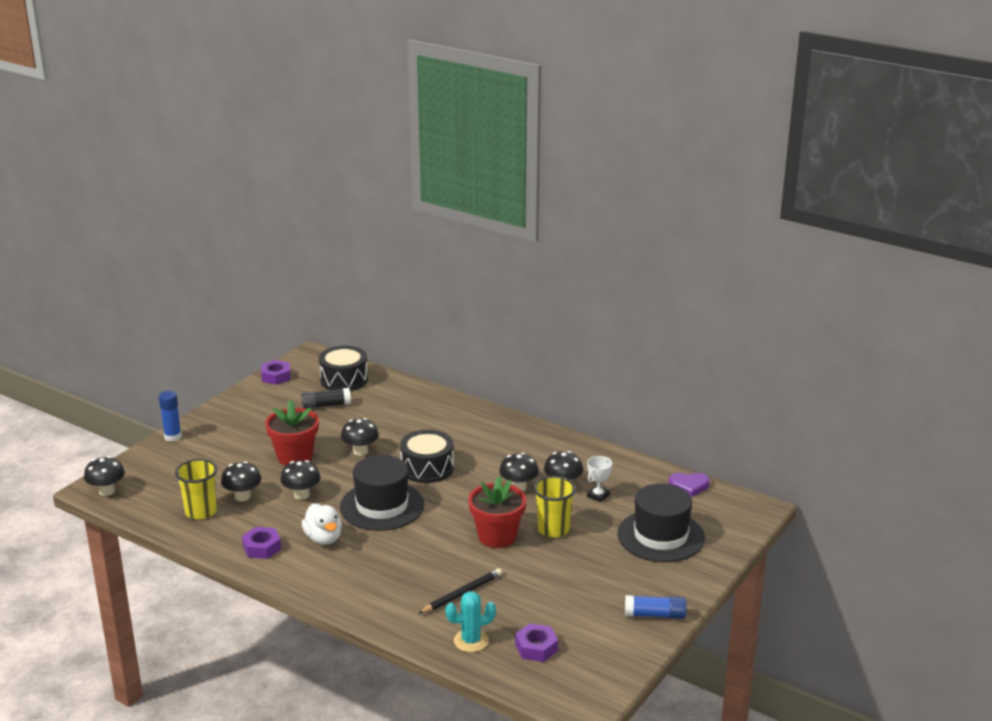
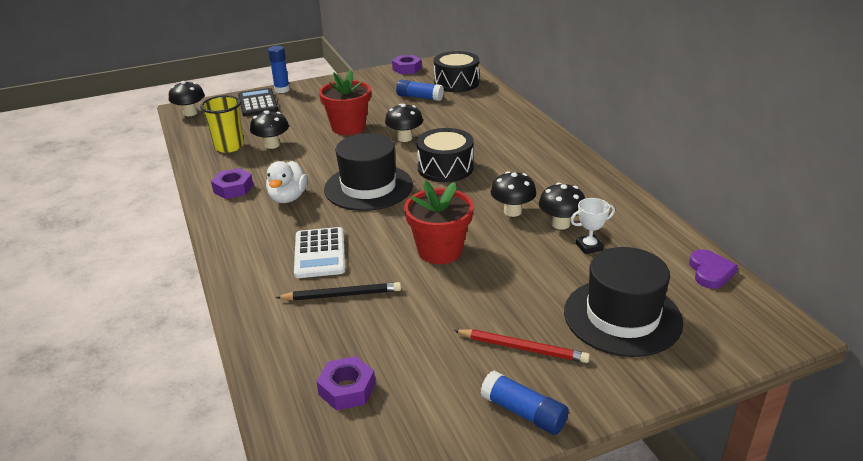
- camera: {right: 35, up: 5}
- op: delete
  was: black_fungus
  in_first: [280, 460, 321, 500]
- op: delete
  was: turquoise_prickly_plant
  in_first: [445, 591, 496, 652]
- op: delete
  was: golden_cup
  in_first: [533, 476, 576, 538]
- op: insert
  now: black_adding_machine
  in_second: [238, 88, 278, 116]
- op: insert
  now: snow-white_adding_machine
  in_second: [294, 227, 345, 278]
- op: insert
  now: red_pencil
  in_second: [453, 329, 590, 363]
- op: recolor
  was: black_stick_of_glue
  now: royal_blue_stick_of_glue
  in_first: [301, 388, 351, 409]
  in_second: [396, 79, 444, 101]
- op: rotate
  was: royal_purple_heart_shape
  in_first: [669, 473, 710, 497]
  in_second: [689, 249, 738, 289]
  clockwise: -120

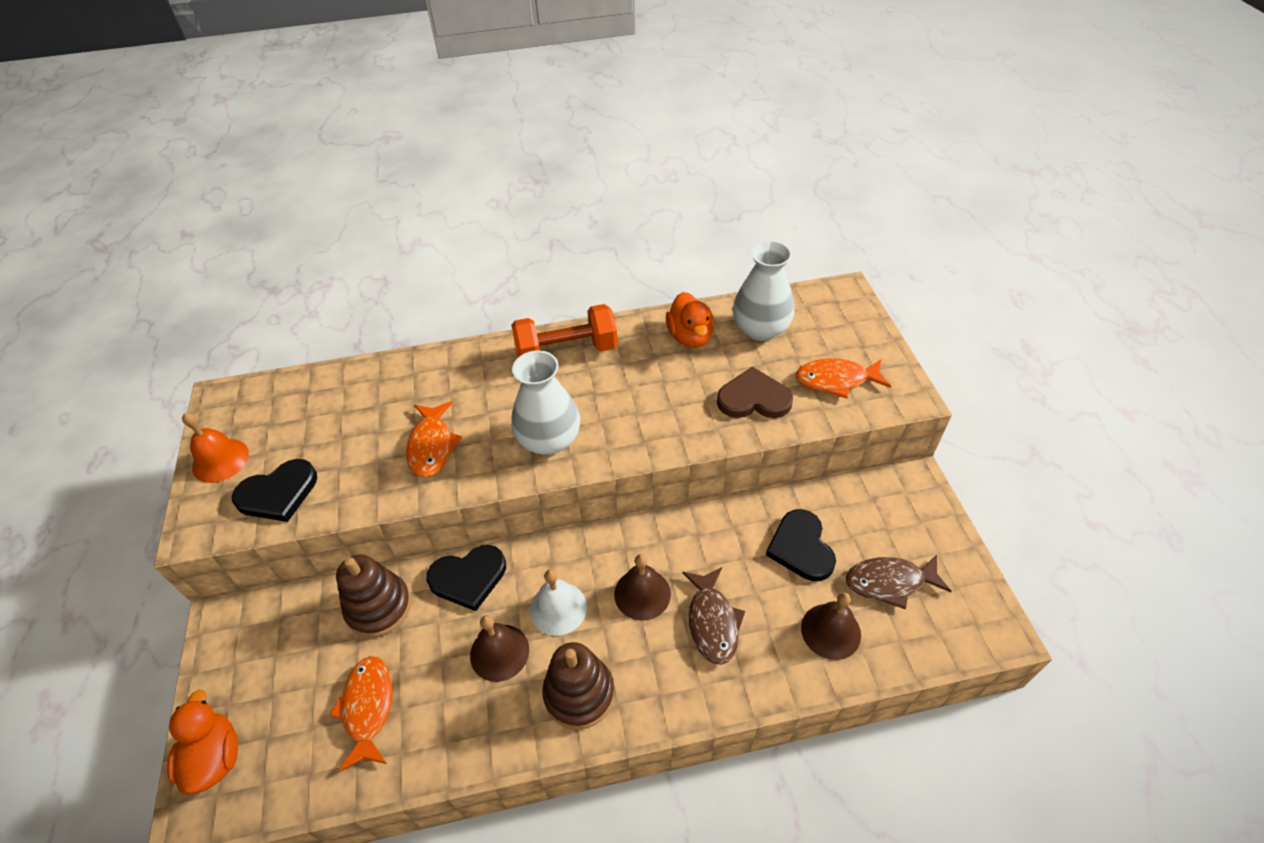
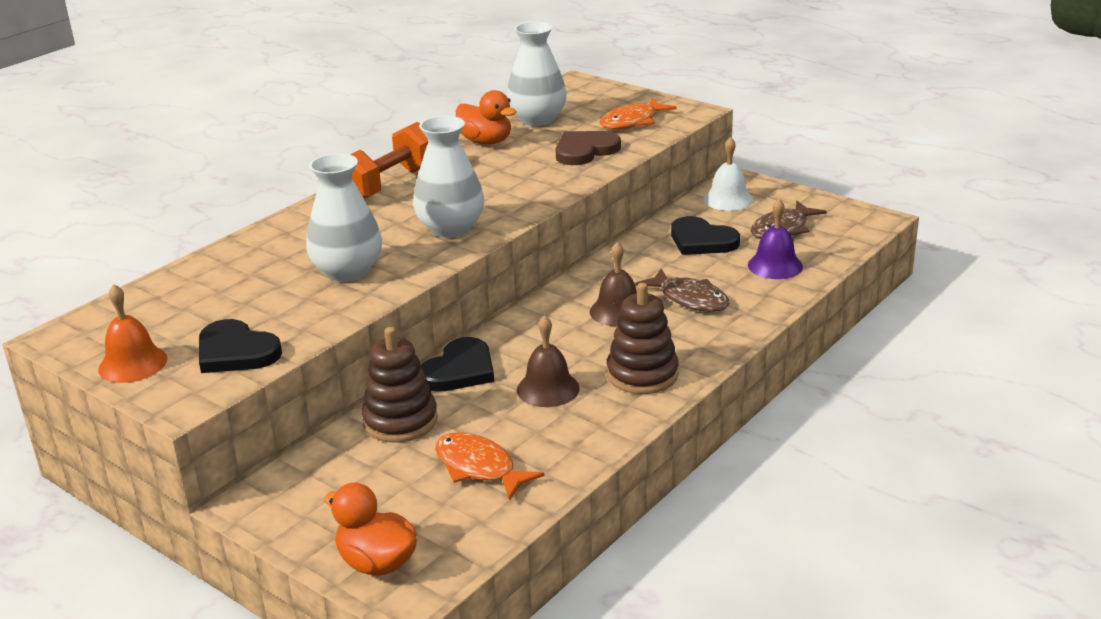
- camera: {right: -40, up: -20}
- op: move
  was: snow-white_hand_bell
  in_first: [530, 569, 587, 636]
  in_second: [703, 137, 753, 211]
- op: replace
  was: orange_fish_figure
  now: snow-white_vase
  in_first: [406, 401, 462, 478]
  in_second: [306, 153, 382, 282]
- op: recolor
  was: russet_hand_bell
  now: royal_purple_hand_bell
  in_first: [801, 592, 861, 660]
  in_second: [748, 199, 803, 279]
- op: rotate
  was: black_heart_shape
  in_first: [232, 459, 317, 522]
  in_second: [199, 319, 282, 373]
  clockwise: 105

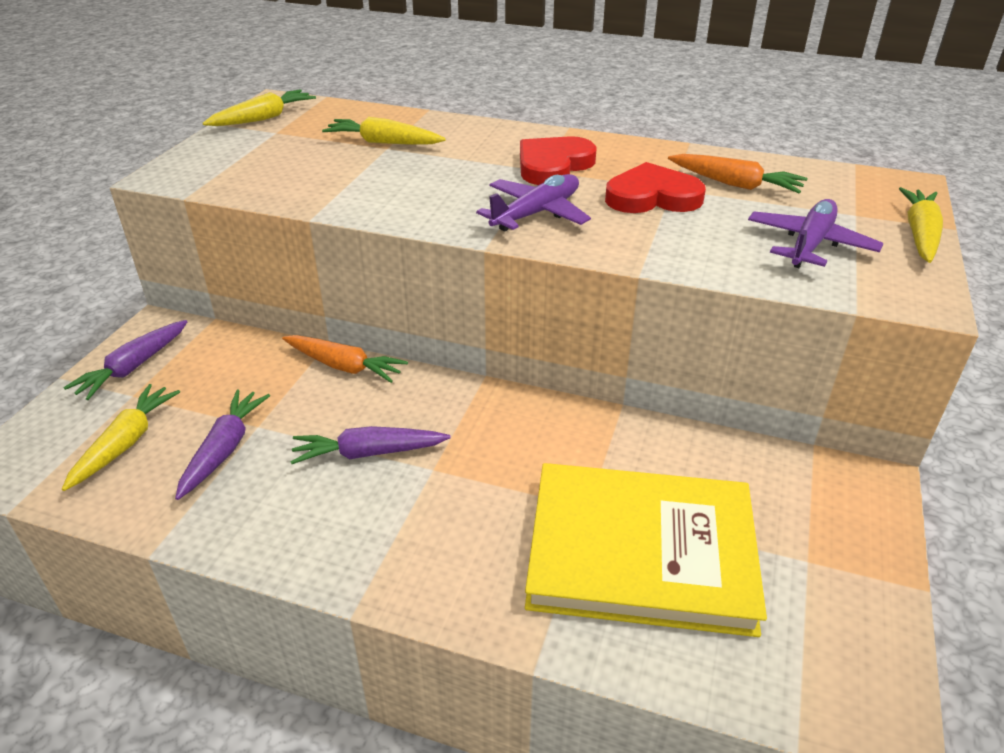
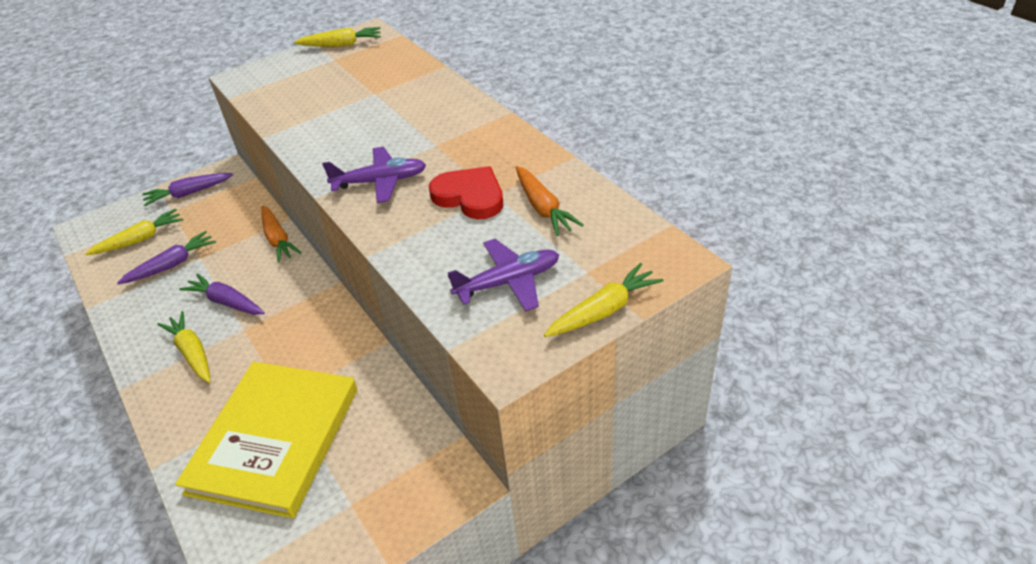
- camera: {right: 40, up: 5}
- op: delete
  was: red_heart_shape
  in_first: [520, 136, 596, 185]
- op: move
  was: golden_toy_carrot
  in_first: [322, 117, 446, 145]
  in_second: [158, 311, 211, 383]
- op: rotate
  was: golden_hardcover
  in_first: [525, 463, 767, 637]
  in_second: [175, 362, 357, 519]
  clockwise: 60

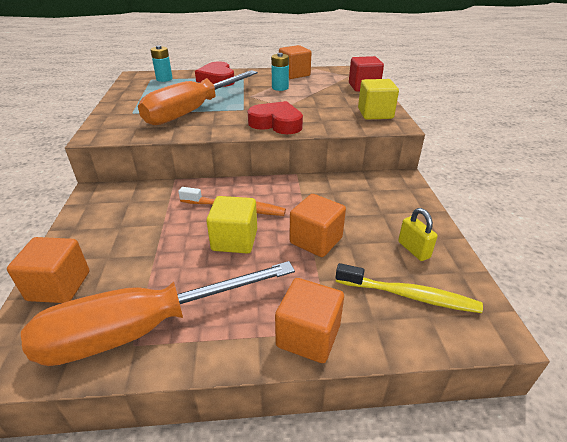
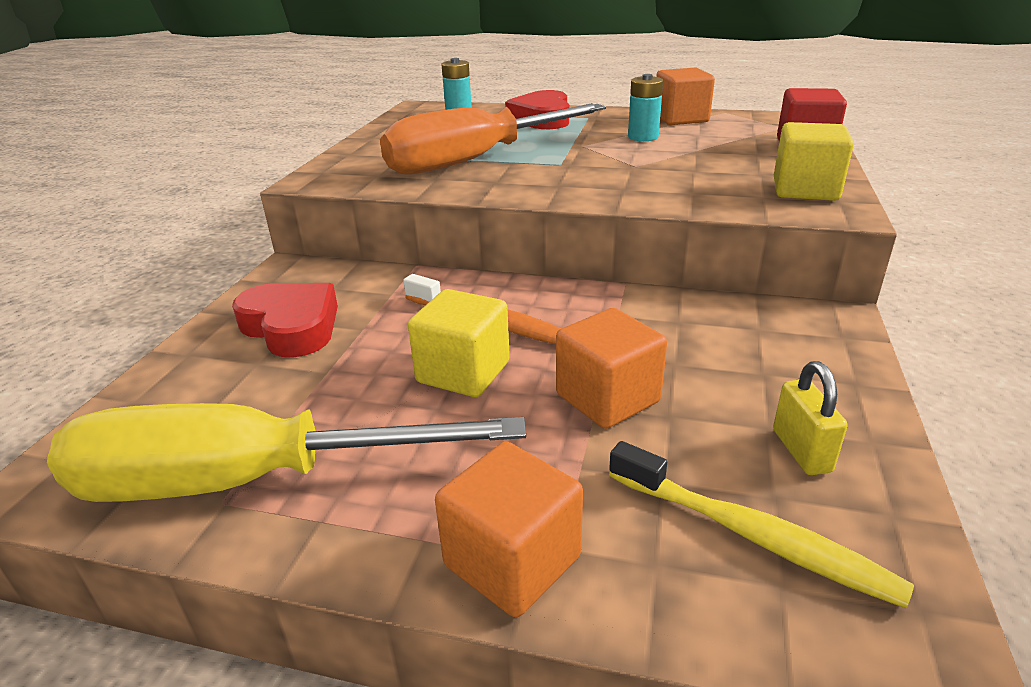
- camera: {right: 20, up: -5}
- op: delete
  was: orange_block
  in_first: [7, 237, 89, 303]
- op: move
  was: red_heart_shape
  in_first: [248, 101, 303, 134]
  in_second: [232, 283, 338, 358]
- op: recolor
  was: orange_screwdriver
  now: golden_screwdriver
  in_first: [21, 261, 295, 366]
  in_second: [47, 403, 526, 502]

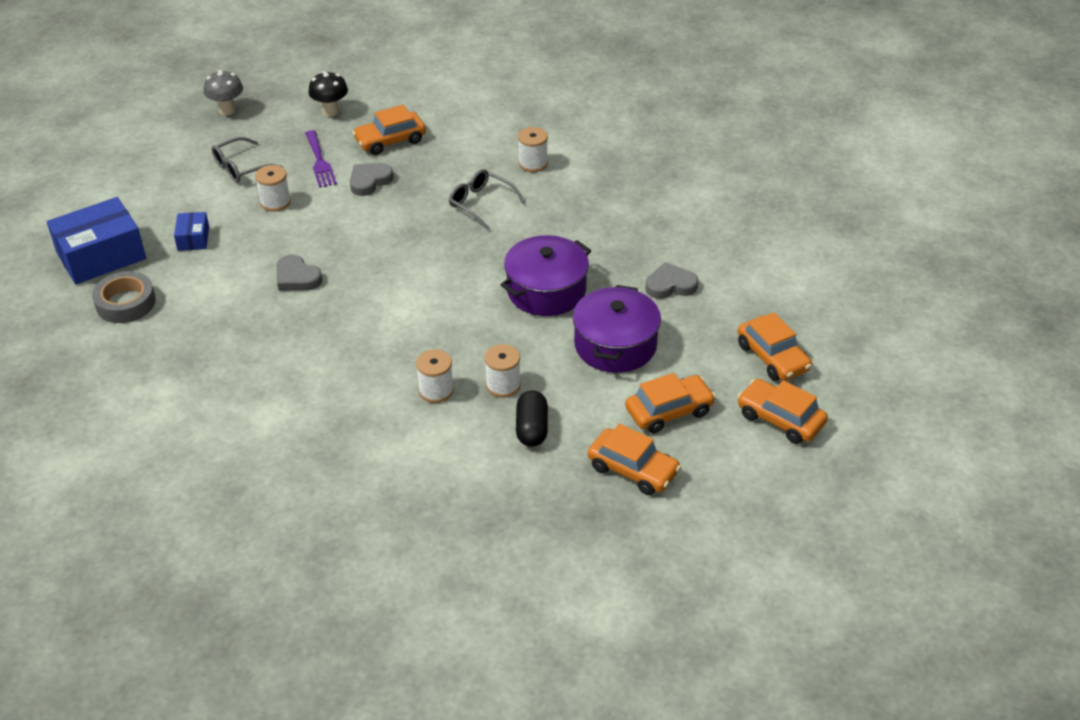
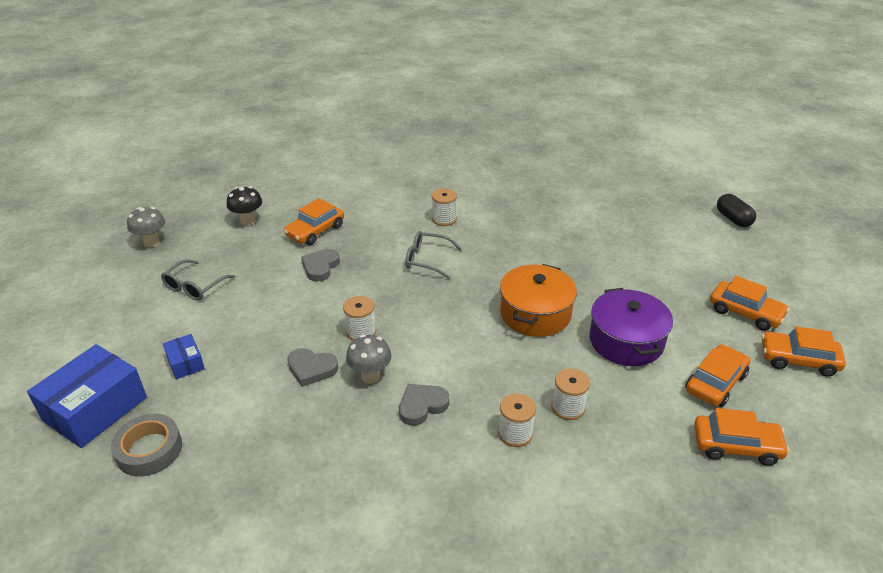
- camera: {right: -25, up: -5}
- op: delete
  was: royal_purple_table_fork
  in_first: [305, 130, 337, 188]
- op: insert
  now: ash-grey_fungus
  in_second: [346, 334, 392, 384]
- op: move
  was: snow-white_reel_of_thread
  in_first: [255, 165, 291, 212]
  in_second: [343, 296, 376, 341]
- op: move
  was: black_pill
  in_first: [516, 390, 548, 447]
  in_second: [717, 194, 756, 227]
- op: move
  was: ash-grey_heart_shape
  in_first: [646, 262, 698, 299]
  in_second: [399, 384, 449, 426]
- op: recolor
  was: royal_purple_cooking_pot
  now: orange_cooking_pot
  in_first: [501, 235, 591, 316]
  in_second: [500, 264, 577, 337]

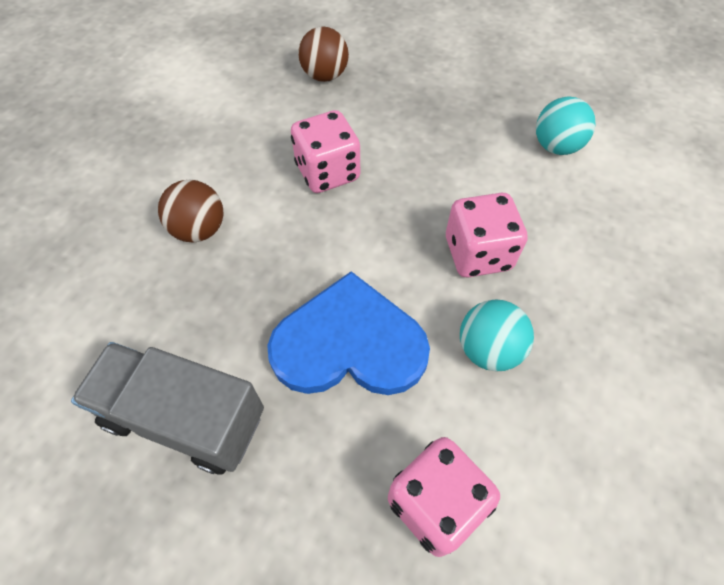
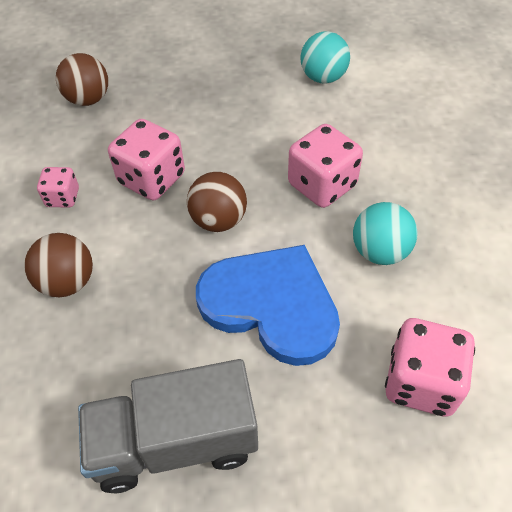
- camera: {right: -30, up: -5}
- op: insert
  now: pink_die
  in_second: [37, 167, 79, 207]
- op: insert
  now: russet_sphere
  in_second: [187, 172, 247, 232]
- op: rotate
  was: royal_blue_heart_shape
  in_first: [267, 271, 430, 395]
  in_second: [196, 245, 340, 366]
  clockwise: 60

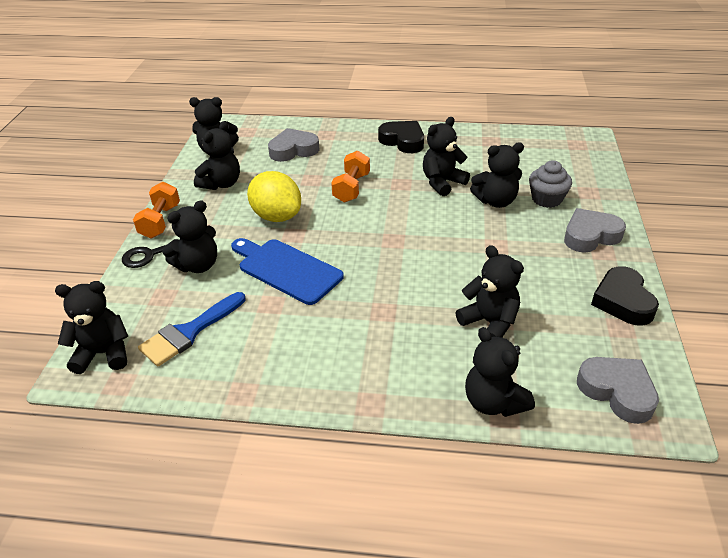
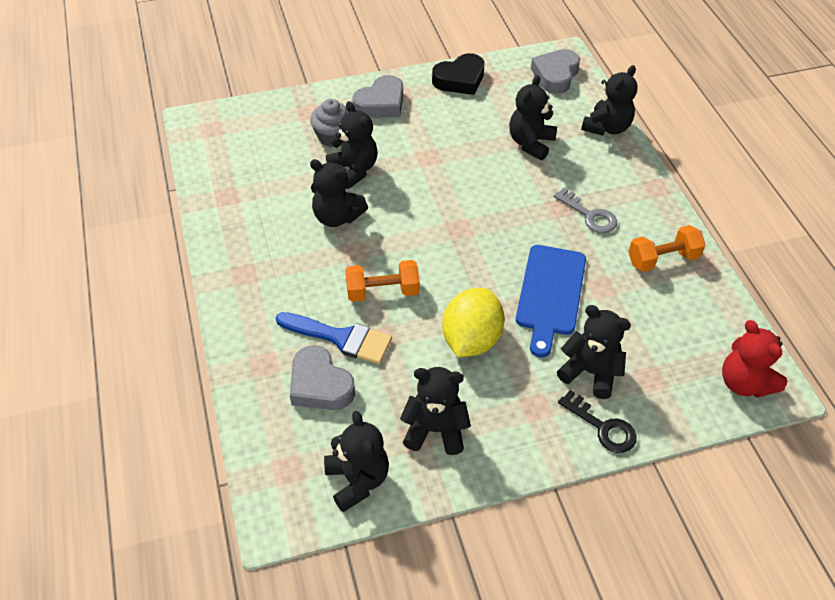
- camera: {right: -115, up: 10}
- op: delete
  was: black_heart_shape
  in_first: [378, 121, 424, 153]
- op: insert
  now: ash-grey_latchkey
  in_second: [553, 187, 617, 233]
- op: move
  was: orange_hand_weight
  in_first: [133, 182, 180, 238]
  in_second: [628, 225, 706, 272]
- op: move
  was: royal_blue_paintbrush
  in_first: [138, 292, 245, 367]
  in_second: [276, 312, 392, 364]
- op: recolor
  was: black_teddy_bear
  now: red_teddy_bear
  in_first: [55, 281, 128, 374]
  in_second: [722, 320, 788, 398]
- op: rotate
  was: ash-grey_heart_shape
  in_first: [564, 208, 626, 253]
  in_second: [352, 75, 403, 118]
  clockwise: -90

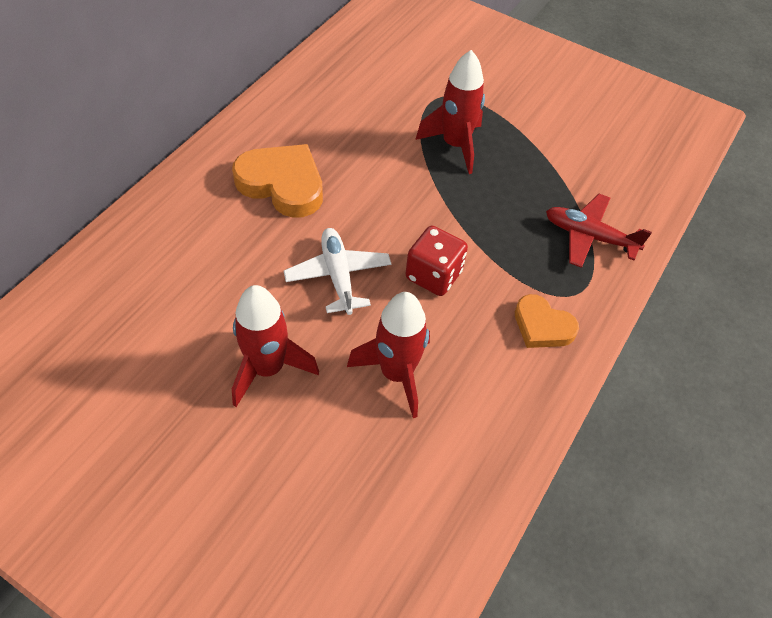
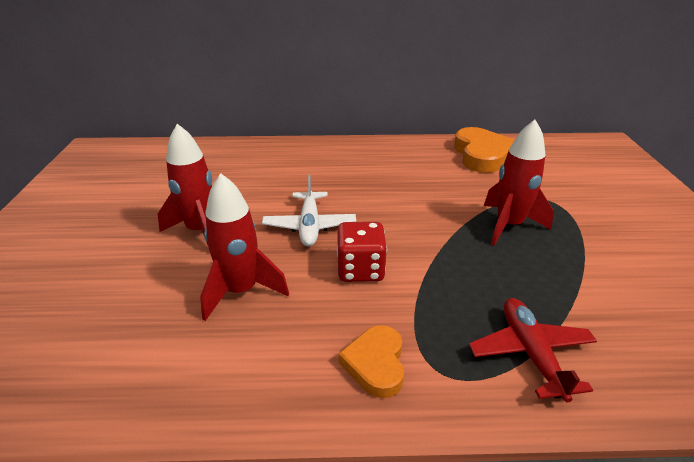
- camera: {right: 60, up: -20}
- op: move
  was: orange_heart_shape
  in_first: [232, 144, 323, 218]
  in_second: [454, 127, 515, 173]
- op: rotate
  was: snow-white_toy_plane
  in_first: [284, 228, 391, 315]
  in_second: [262, 175, 356, 246]
  clockwise: 135

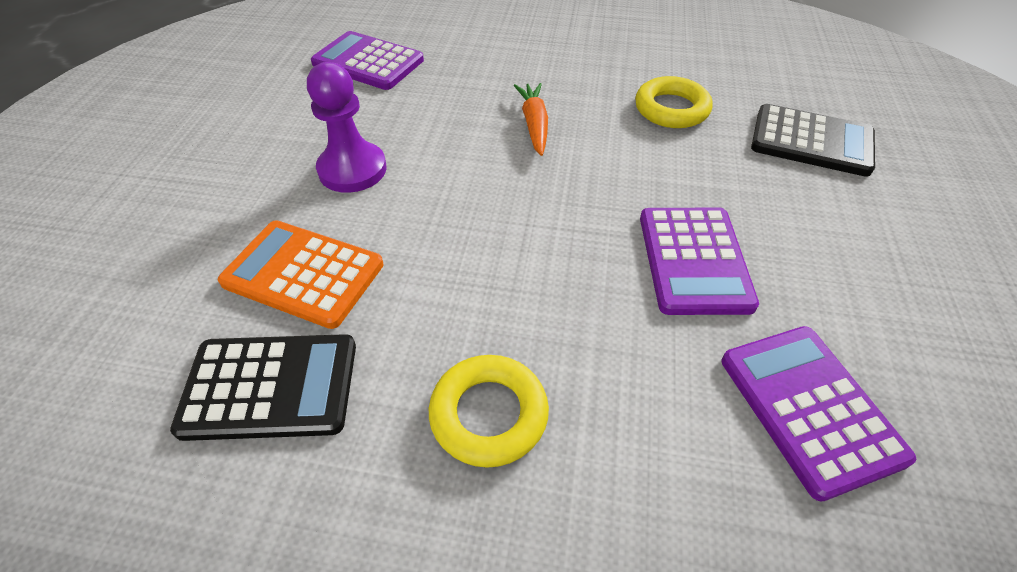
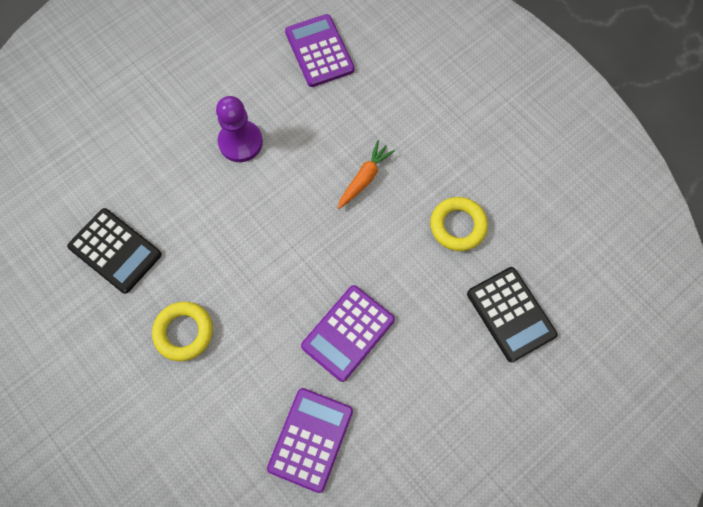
- camera: {right: 40, up: 20}
- op: delete
  was: orange_adding_machine
  in_first: [218, 221, 383, 329]

